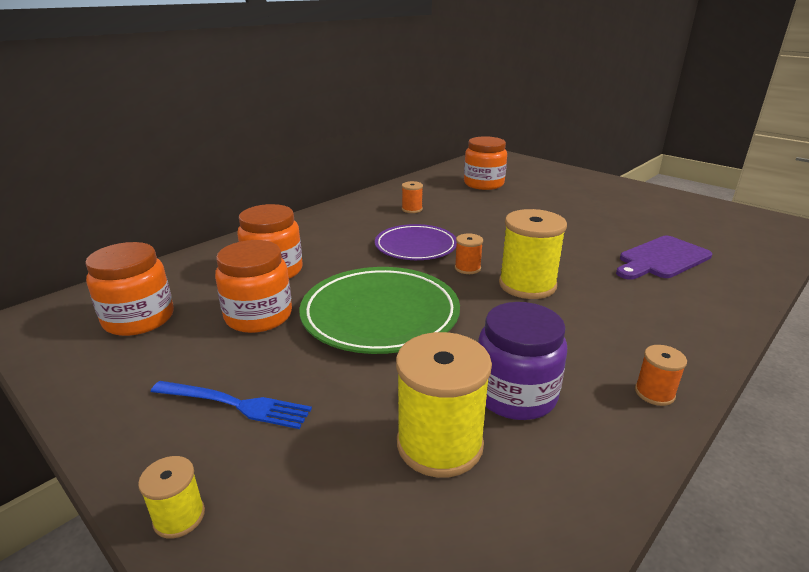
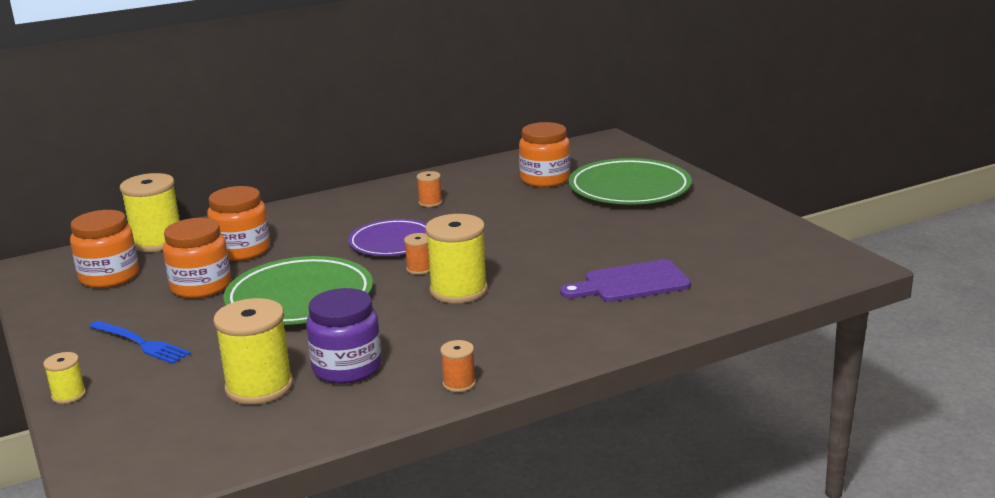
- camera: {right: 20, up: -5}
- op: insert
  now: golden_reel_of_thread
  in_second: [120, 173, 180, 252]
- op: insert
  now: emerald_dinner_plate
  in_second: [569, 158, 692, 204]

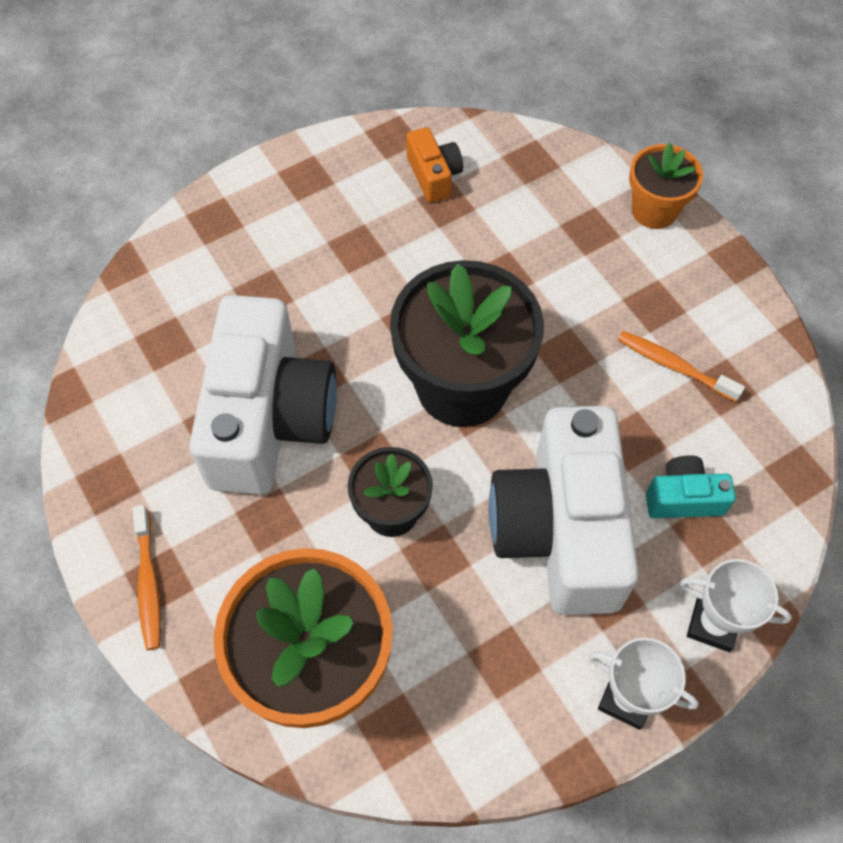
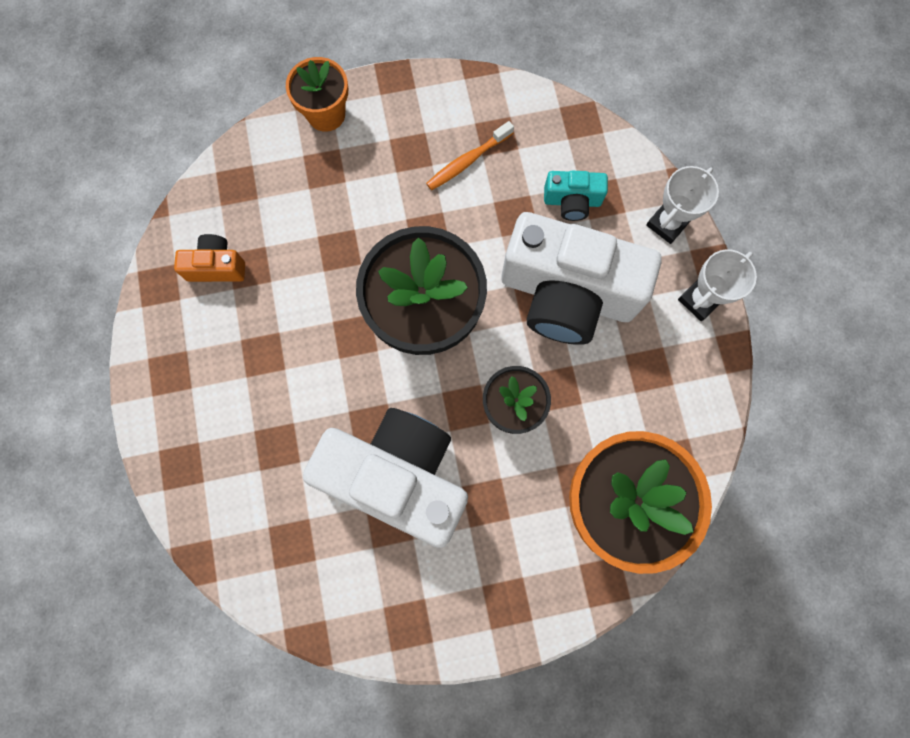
- camera: {right: -70, up: 15}
- op: delete
  was: orange_dental_brush
  in_first: [133, 505, 161, 650]
- op: rotate
  was: turquoise_compact_camera
  in_first: [646, 455, 736, 518]
  in_second: [544, 171, 608, 221]
  clockwise: -105

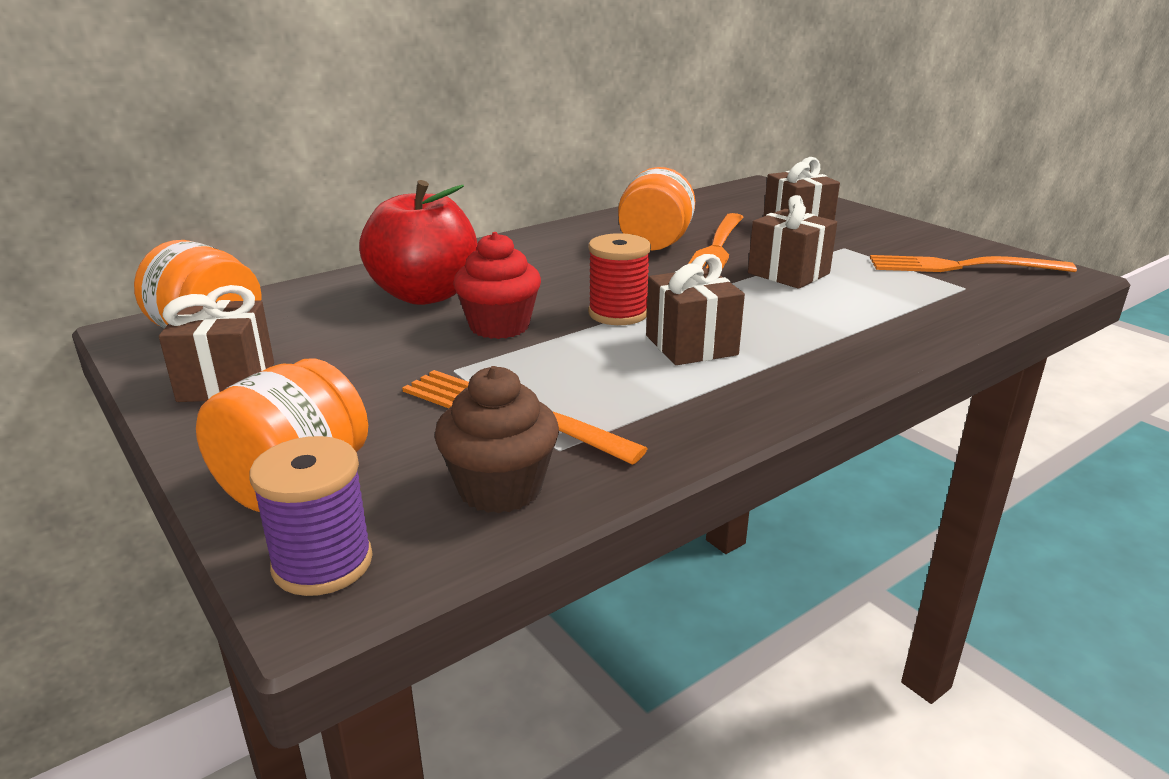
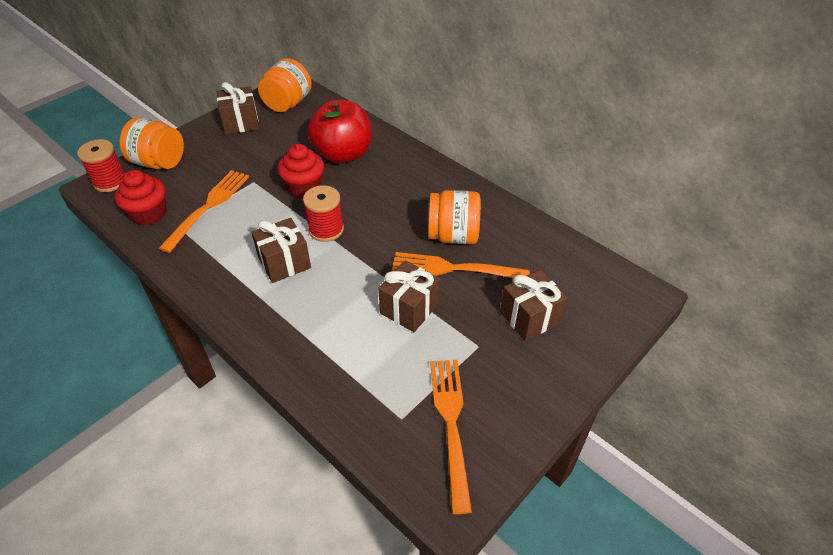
- camera: {right: 80, up: 20}
- op: recolor
  was: royal_purple_reel_of_thread
  now: red_reel_of_thread
  in_first: [249, 436, 373, 596]
  in_second: [77, 139, 125, 192]
- op: recolor
  was: russet_cupcake
  now: red_cupcake
  in_first: [435, 366, 559, 513]
  in_second: [115, 170, 166, 226]

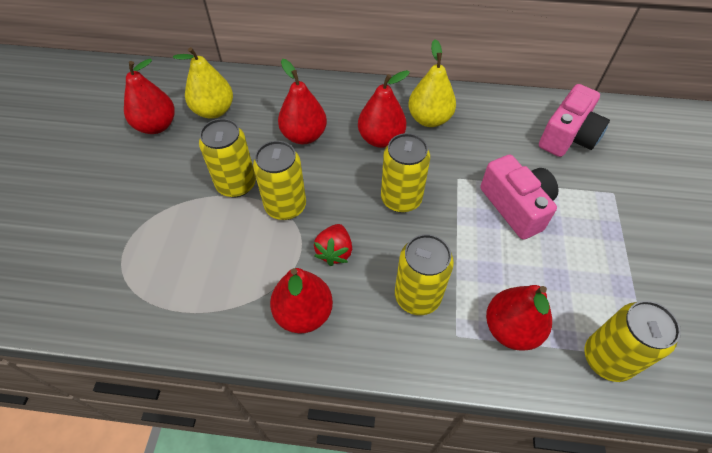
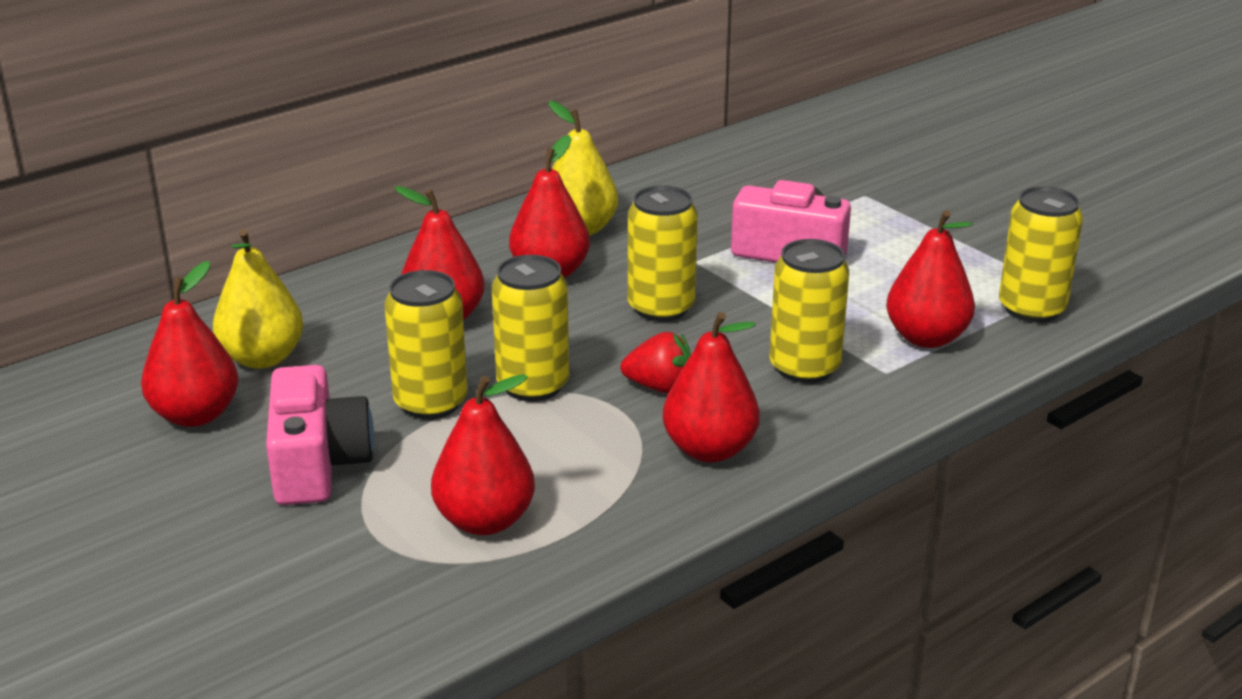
- camera: {right: -45, up: -25}
- op: insert
  now: red_toy_pear
  in_second: [431, 374, 535, 535]
- op: move
  was: pink_compact_camera
  in_first: [539, 84, 610, 157]
  in_second: [266, 365, 374, 505]
- op: rotate
  was: red_toy_strawberry
  in_first: [314, 224, 352, 266]
  in_second: [620, 332, 691, 394]
  clockwise: -45

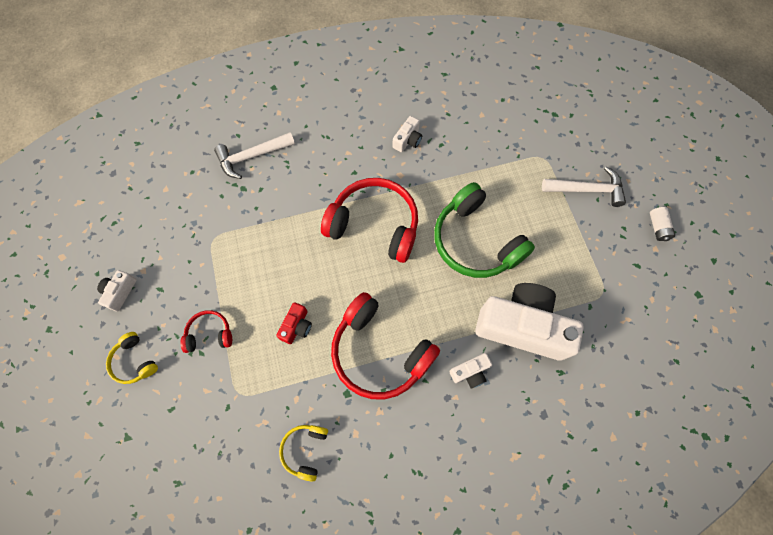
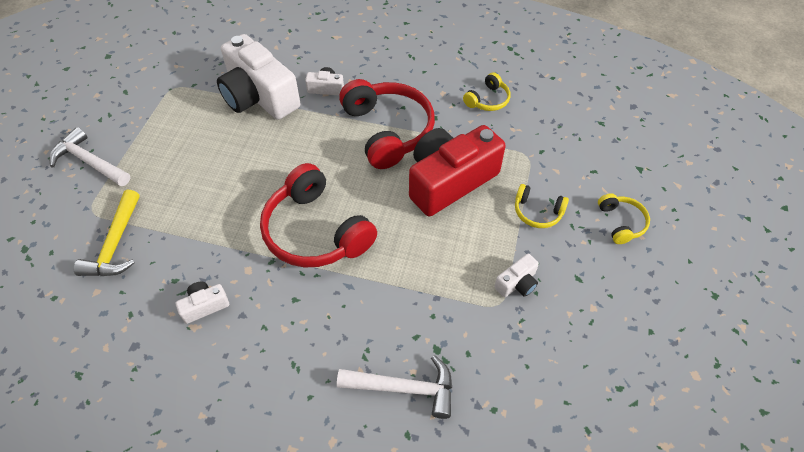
- camera: {right: -150, up: -15}
- op: delete
  was: emerald_headset
  in_first: [434, 182, 535, 278]
- op: delete
  was: snow-white_power_cell
  in_first: [650, 207, 675, 241]
- op: insert
  now: golden_carpenter's_hammer
  in_second: [74, 190, 140, 276]
- op: move
  was: snow-white_compact_camera
  in_first: [97, 270, 137, 311]
  in_second: [494, 254, 539, 297]
- op: recolor
  was: red_headset
  now: golden_headset
  in_first: [180, 310, 232, 353]
  in_second: [515, 184, 569, 228]
- op: resize
  was: red_compact_camera
  in_first: [276, 302, 312, 344]
  in_second: [409, 125, 506, 216]
  ratio: 2.36

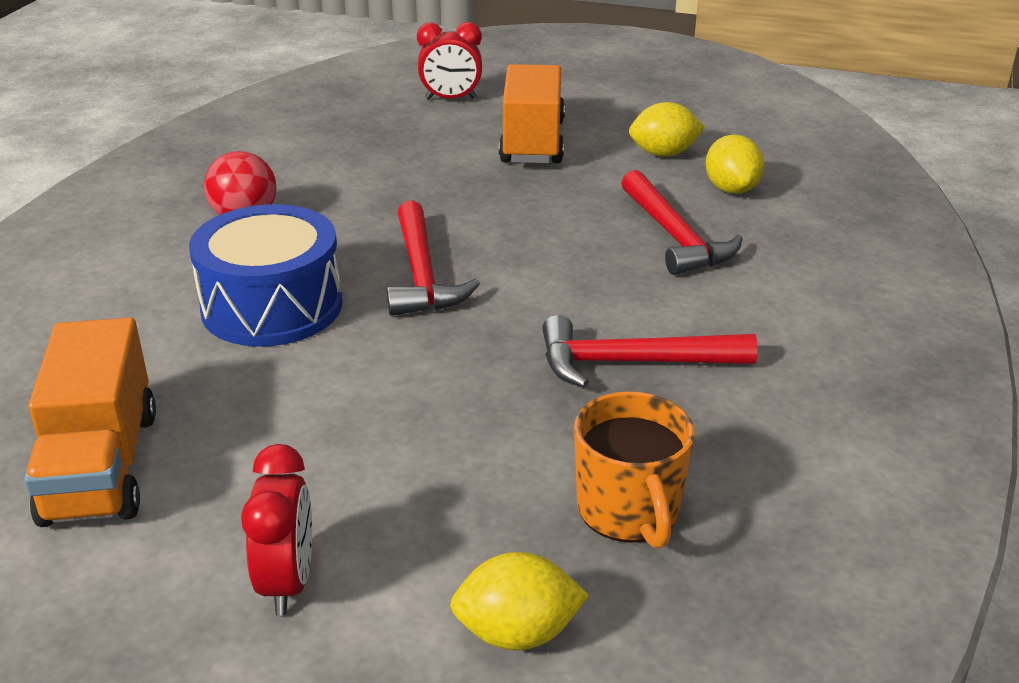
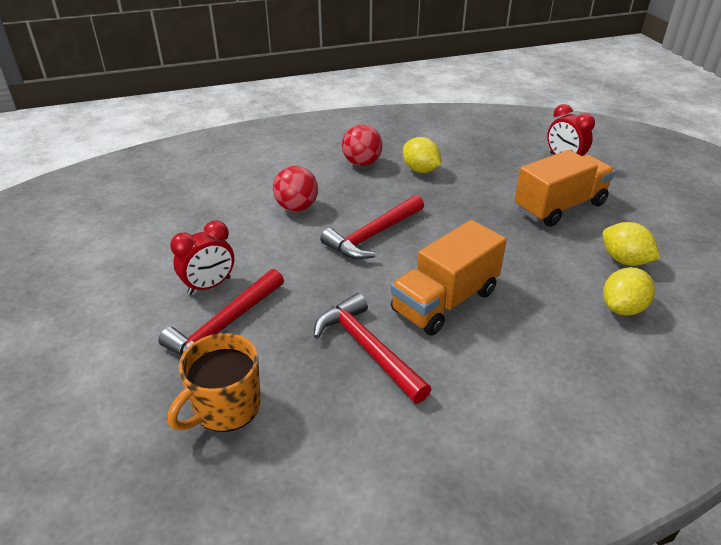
- camera: {right: 55, up: 5}
- op: move
  was: orange_toy_truck
  in_first: [24, 317, 156, 527]
  in_second: [391, 220, 507, 336]
- op: move
  was: red_clock
  in_first: [241, 444, 312, 616]
  in_second: [170, 220, 234, 295]
- op: move
  was: golden_toy_lemon
  in_first: [450, 552, 589, 650]
  in_second: [403, 137, 441, 173]
- op: move
  was: red_carpenter's_hammer
  in_first: [621, 170, 743, 275]
  in_second: [158, 269, 284, 355]
- op: replace
  was: royal_blue_toy_drum
  now: red_sphere
  in_first: [189, 204, 342, 347]
  in_second: [273, 166, 318, 211]

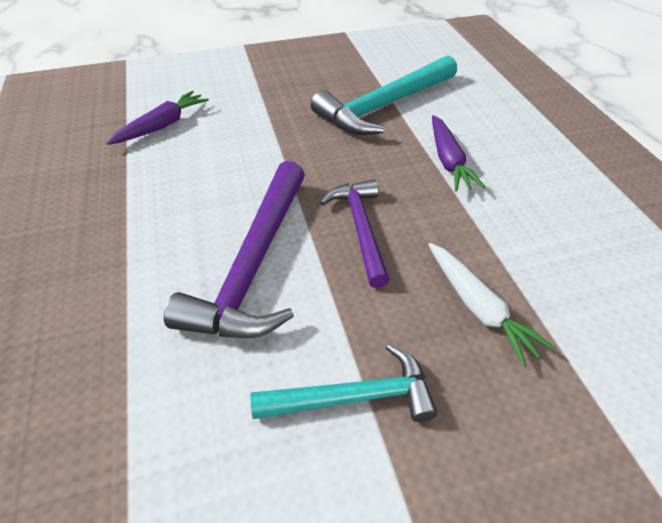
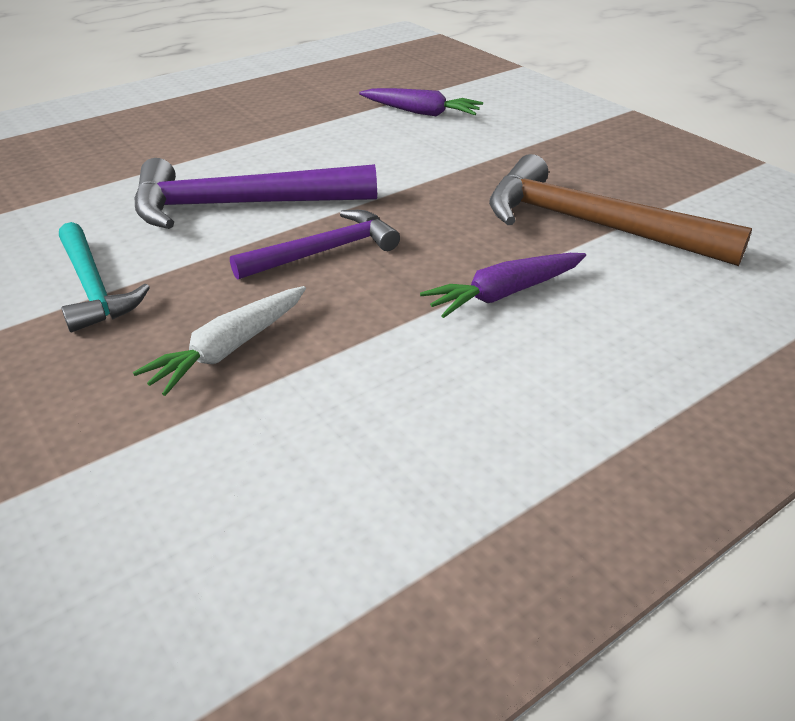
- camera: {right: 70, up: -10}
- op: recolor
  was: turquoise_carpenter's_hammer
  now: russet_carpenter's_hammer
  in_first: [311, 55, 457, 135]
  in_second: [489, 154, 752, 266]

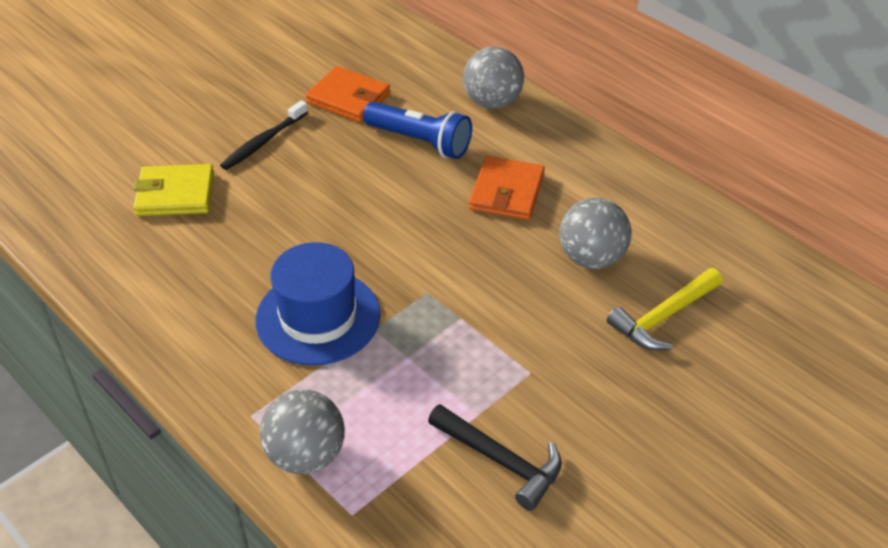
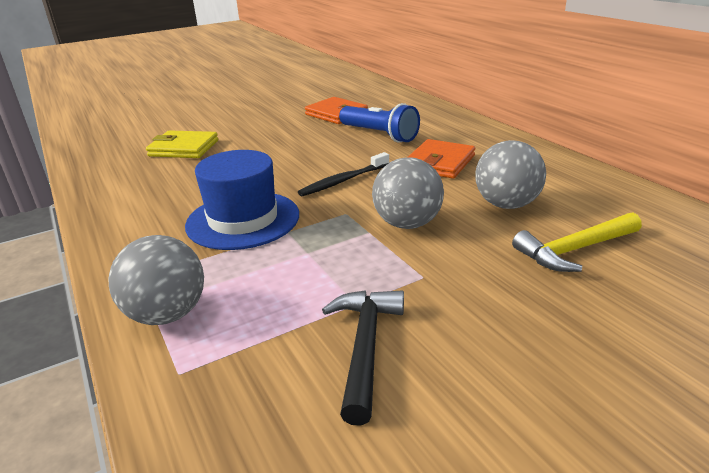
- camera: {right: 15, up: -15}
- op: move
  was: black_dental_brush
  in_first: [220, 100, 308, 170]
  in_second: [298, 152, 389, 196]
- op: move
  was: ash-grey_sphere
  in_first: [463, 47, 524, 109]
  in_second: [372, 157, 444, 229]
- op: rotate
  was: black_carpenter's_hammer
  in_first: [428, 404, 562, 511]
  in_second: [322, 290, 404, 426]
  clockwise: -135

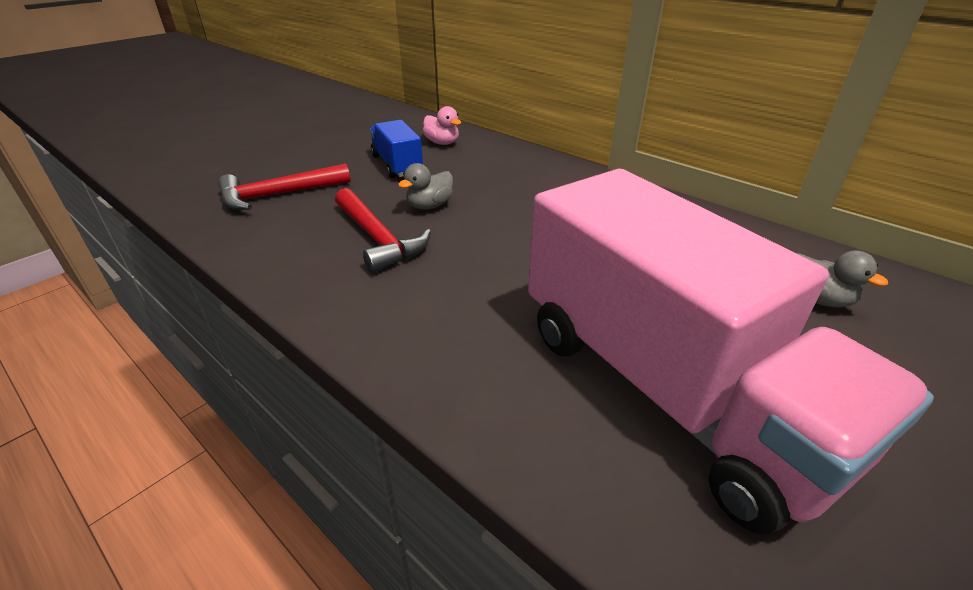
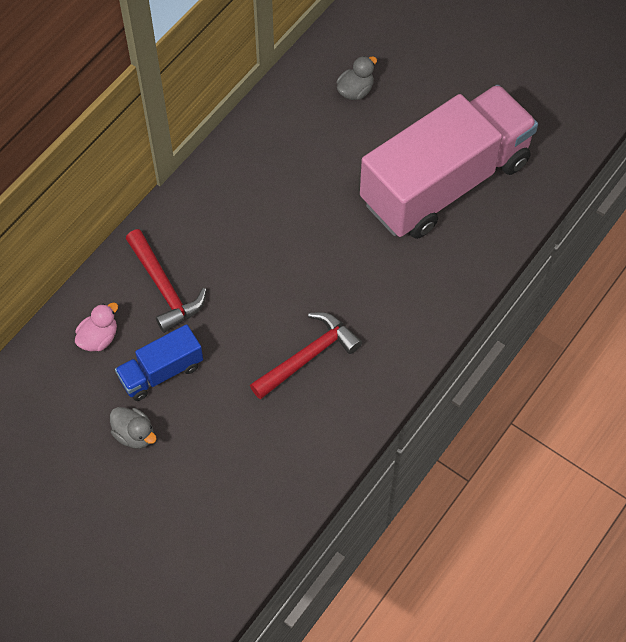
- camera: {right: -95, up: 25}
- op: move
  was: red_carpenter's_hammer
  in_first: [218, 163, 351, 210]
  in_second: [126, 229, 207, 333]
- op: move
  was: ash-grey_rubber_duck
  in_first: [398, 163, 453, 210]
  in_second: [110, 407, 157, 449]

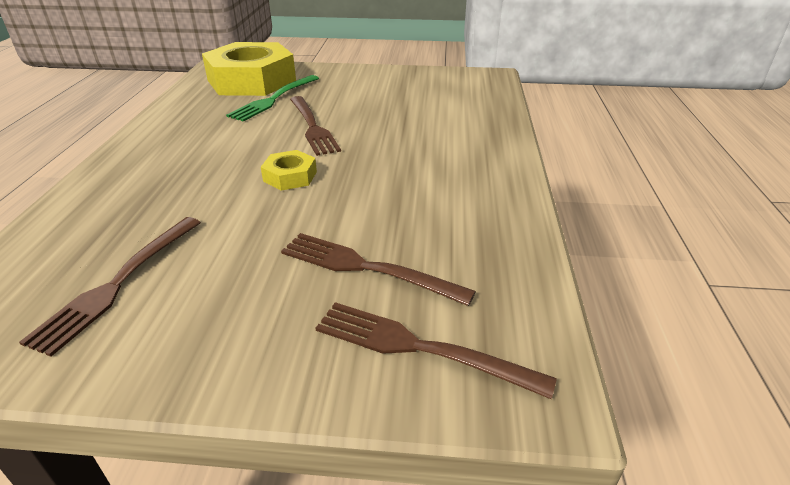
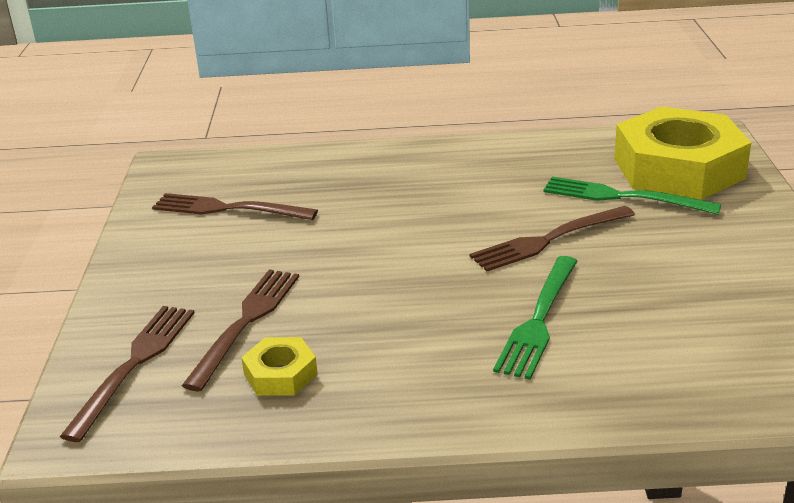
- camera: {right: 85, up: -5}
- op: insert
  now: emerald_table_fork
  in_second: [493, 256, 577, 380]
- op: move
  was: golden_hex_nut
  in_first: [261, 150, 317, 191]
  in_second: [241, 337, 318, 396]

